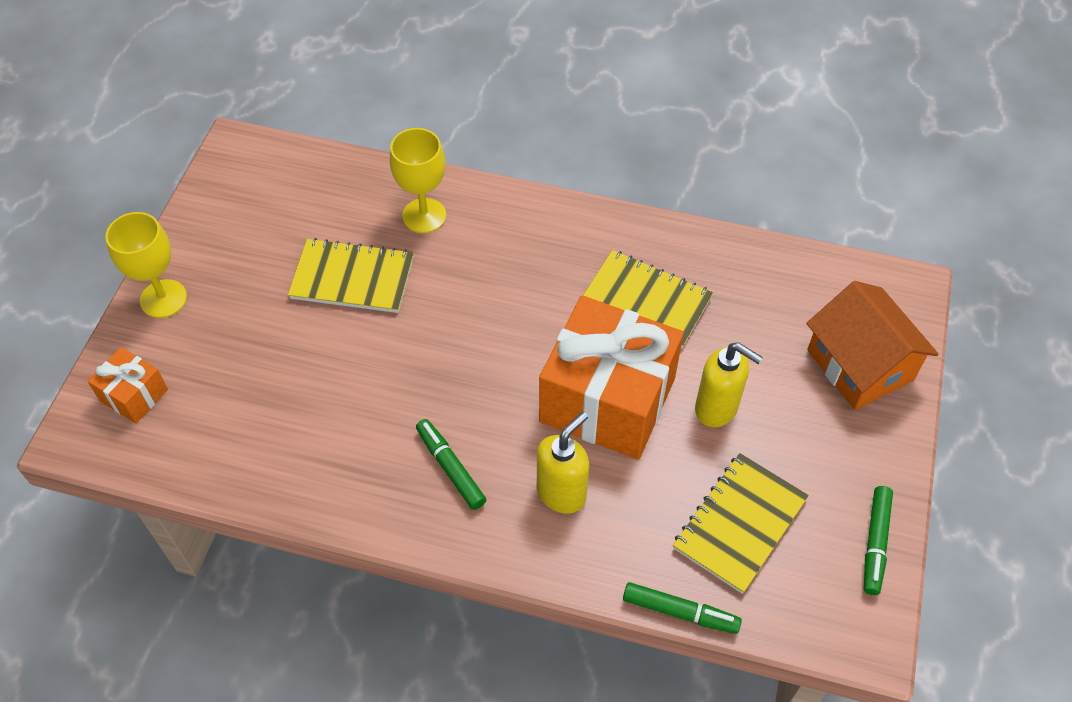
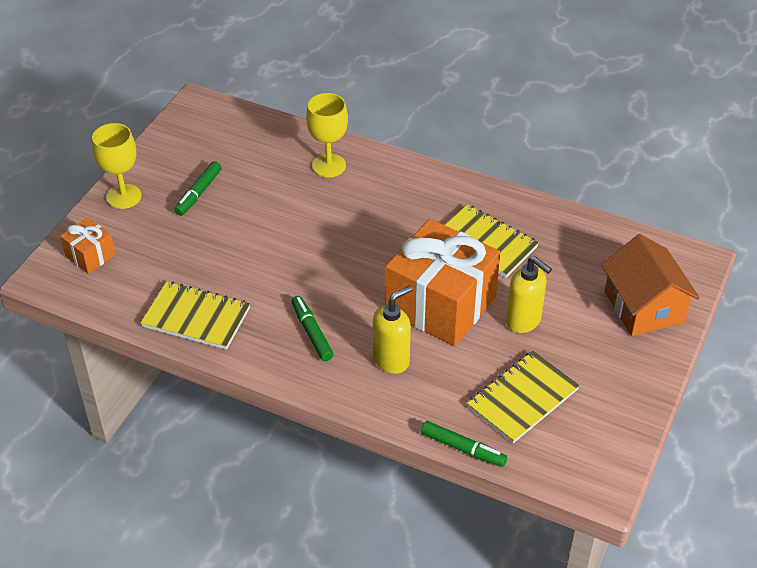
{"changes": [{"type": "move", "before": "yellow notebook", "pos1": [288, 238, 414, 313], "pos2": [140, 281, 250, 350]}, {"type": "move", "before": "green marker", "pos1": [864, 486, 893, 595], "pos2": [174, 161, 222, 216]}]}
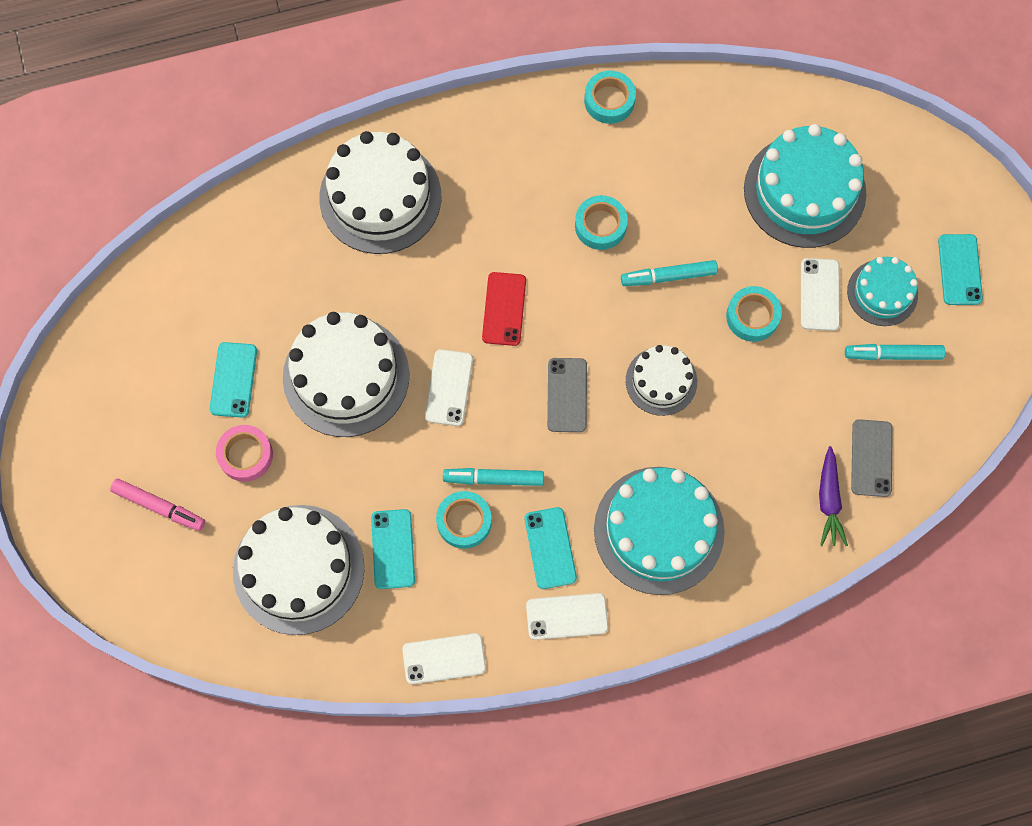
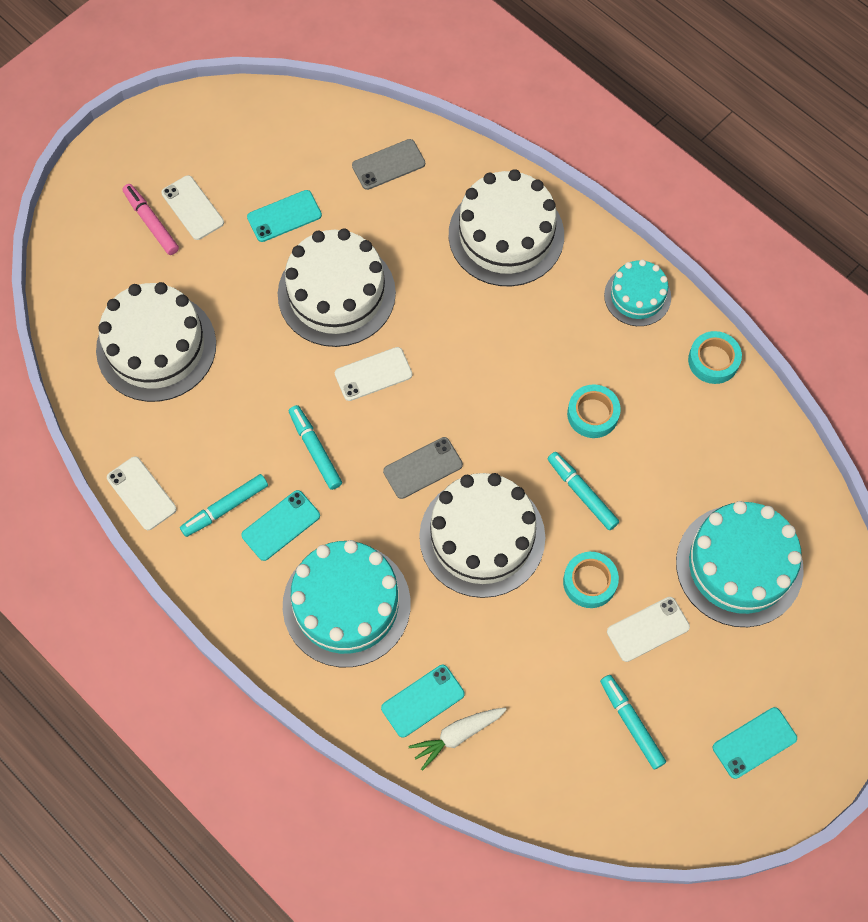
{"changes": [{"type": "rotate", "before": "pink marker", "pos1": [110, 478, 205, 531], "pos2": [122, 184, 179, 255], "turn": 150}, {"type": "move", "before": "white phone", "pos1": [526, 593, 608, 640], "pos2": [161, 175, 224, 240]}, {"type": "insert", "after": "turquoise marker", "pos2": [180, 474, 268, 537]}, {"type": "move", "before": "grey phone", "pos1": [851, 419, 893, 497], "pos2": [352, 139, 425, 190]}, {"type": "move", "before": "turquoise phone", "pos1": [371, 509, 415, 589], "pos2": [381, 665, 465, 737]}, {"type": "recolor", "before": "purple carrot", "after": "white carrot", "pos1": [819, 446, 848, 546], "pos2": [408, 708, 507, 771]}, {"type": "resize", "before": "white cake", "pos1": [626, 345, 697, 416], "pos2": [419, 473, 545, 598], "scale": 1.76}, {"type": "move", "before": "turquoise cake", "pos1": [847, 257, 918, 326], "pos2": [604, 259, 671, 326]}, {"type": "delete", "before": "pink tape", "pos1": [216, 425, 273, 482]}, {"type": "delete", "before": "turquoise tape", "pos1": [436, 491, 492, 549]}, {"type": "delete", "before": "red phone", "pos1": [482, 272, 526, 346]}]}
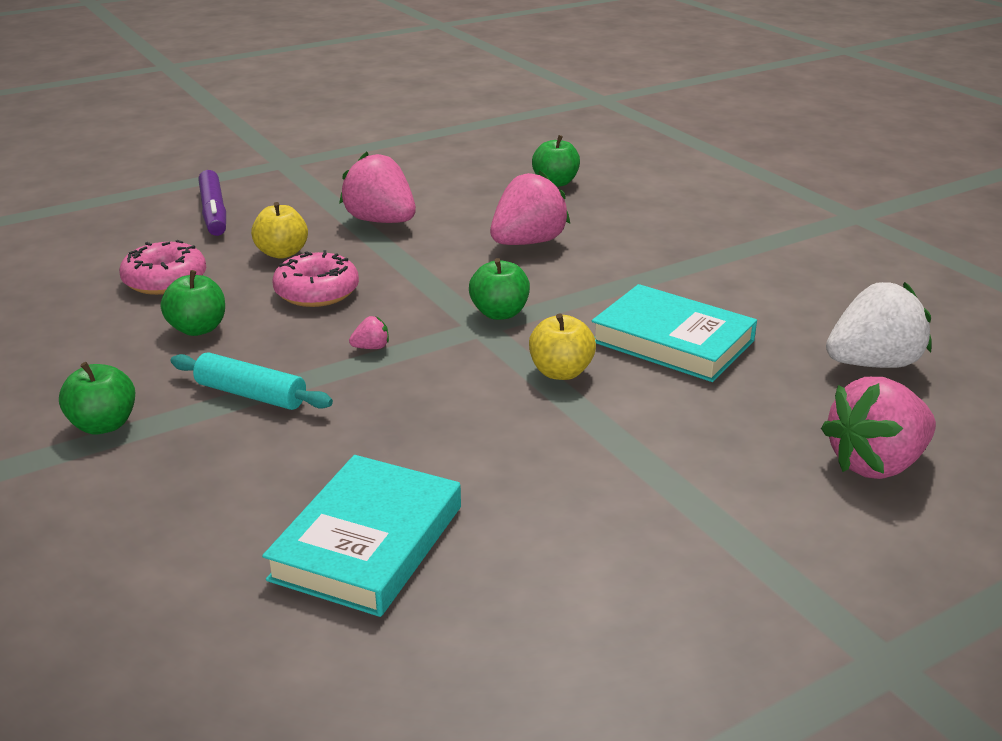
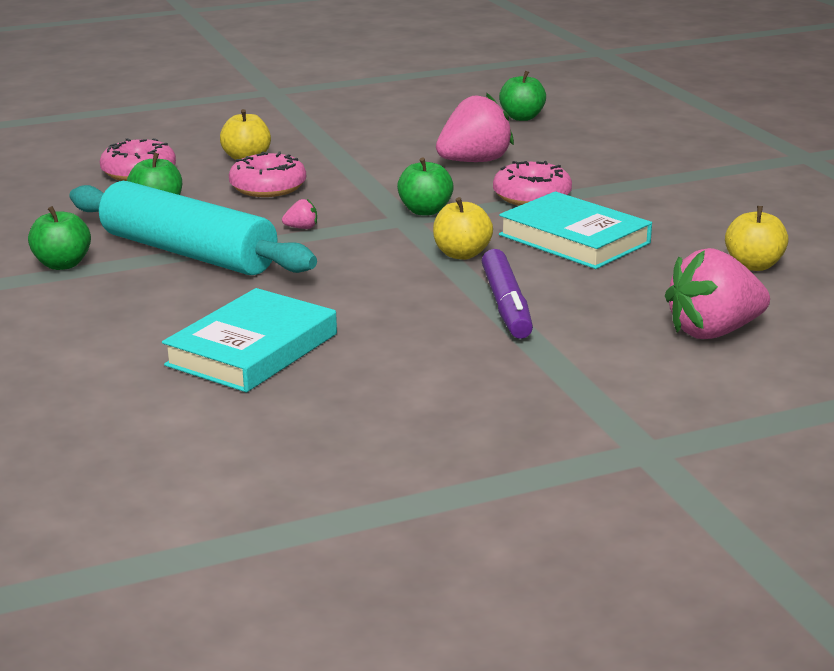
{"changes": [{"type": "resize", "before": "turquoise rolling pin", "pos1": [171, 352, 333, 410], "pos2": [69, 181, 317, 275], "scale": 1.95}, {"type": "move", "before": "purple marker", "pos1": [198, 170, 226, 236], "pos2": [482, 249, 533, 339]}, {"type": "insert", "after": "pink donut", "pos2": [493, 161, 572, 206]}, {"type": "replace", "before": "white strawberry", "after": "yellow apple", "pos1": [826, 282, 932, 368], "pos2": [725, 206, 789, 271]}, {"type": "delete", "before": "pink strawberry", "pos1": [339, 152, 416, 223]}]}
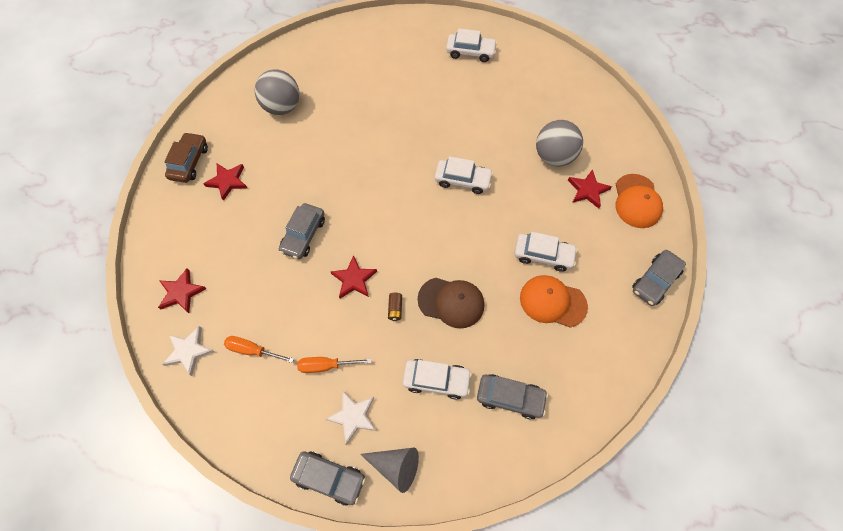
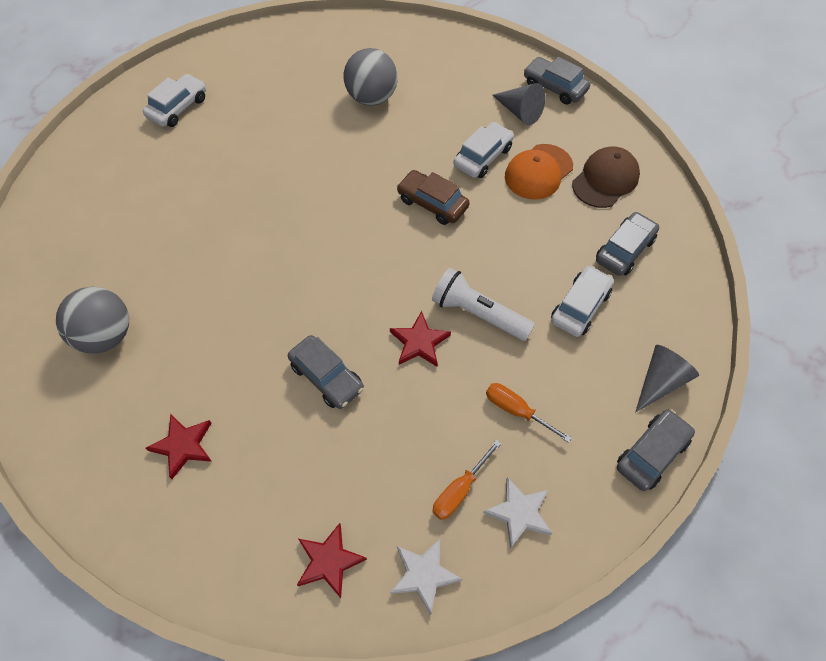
{"changes": [{"type": "move", "before": "brown car", "pos1": [164, 132, 208, 183], "pos2": [397, 170, 470, 225]}, {"type": "replace", "before": "brown battery", "after": "white flashlight", "pos1": [388, 293, 402, 321], "pos2": [432, 268, 535, 341]}, {"type": "move", "before": "white star", "pos1": [326, 391, 377, 445], "pos2": [483, 477, 552, 549]}, {"type": "rotate", "before": "orange screwdriver", "pos1": [297, 357, 371, 373], "pos2": [486, 383, 572, 443], "turn": 105}, {"type": "insert", "after": "grey cone", "pos2": [492, 83, 545, 125]}, {"type": "rotate", "before": "grey car", "pos1": [632, 250, 686, 306], "pos2": [524, 57, 590, 104], "turn": 150}, {"type": "move", "before": "brown cap", "pos1": [418, 278, 484, 328], "pos2": [572, 146, 640, 208]}, {"type": "delete", "before": "white car", "pos1": [435, 156, 493, 194]}, {"type": "delete", "before": "red star", "pos1": [568, 169, 612, 209]}, {"type": "delete", "before": "orange cap", "pos1": [616, 174, 663, 228]}]}
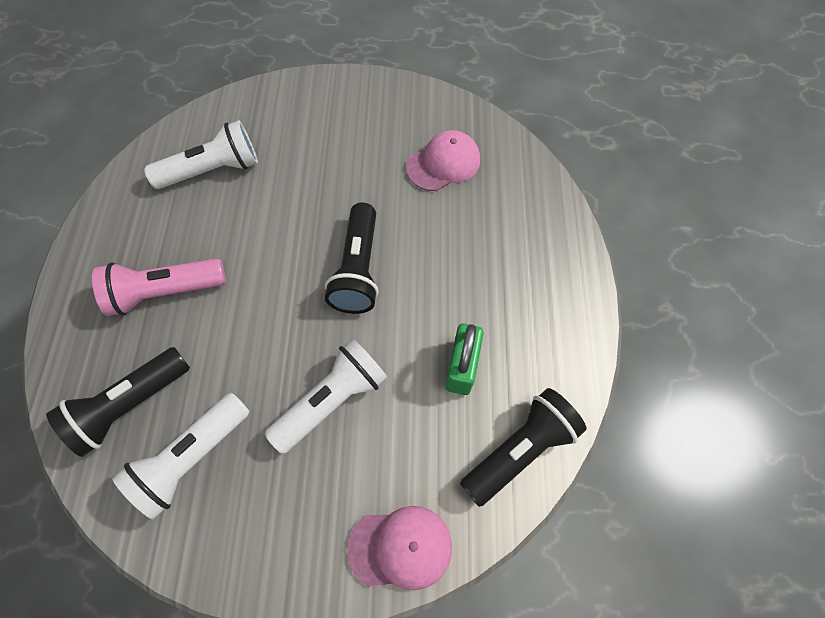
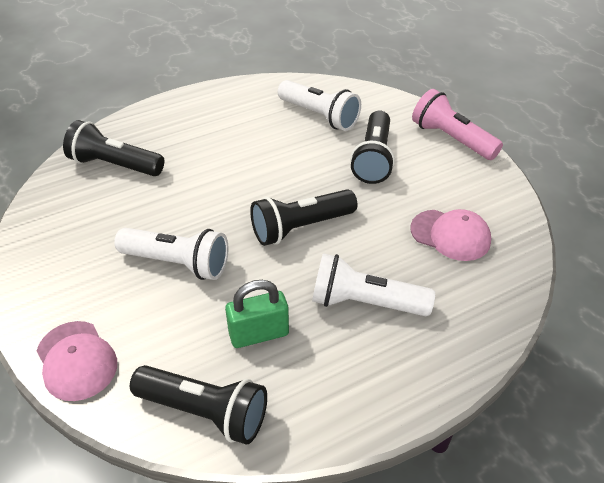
{"changes": [{"type": "move", "before": "white flashlight", "pos1": [112, 393, 250, 519], "pos2": [312, 253, 435, 316]}, {"type": "insert", "after": "black flashlight", "pos2": [350, 111, 395, 184]}, {"type": "move", "before": "pink flashlight", "pos1": [92, 259, 226, 316], "pos2": [412, 89, 503, 160]}]}
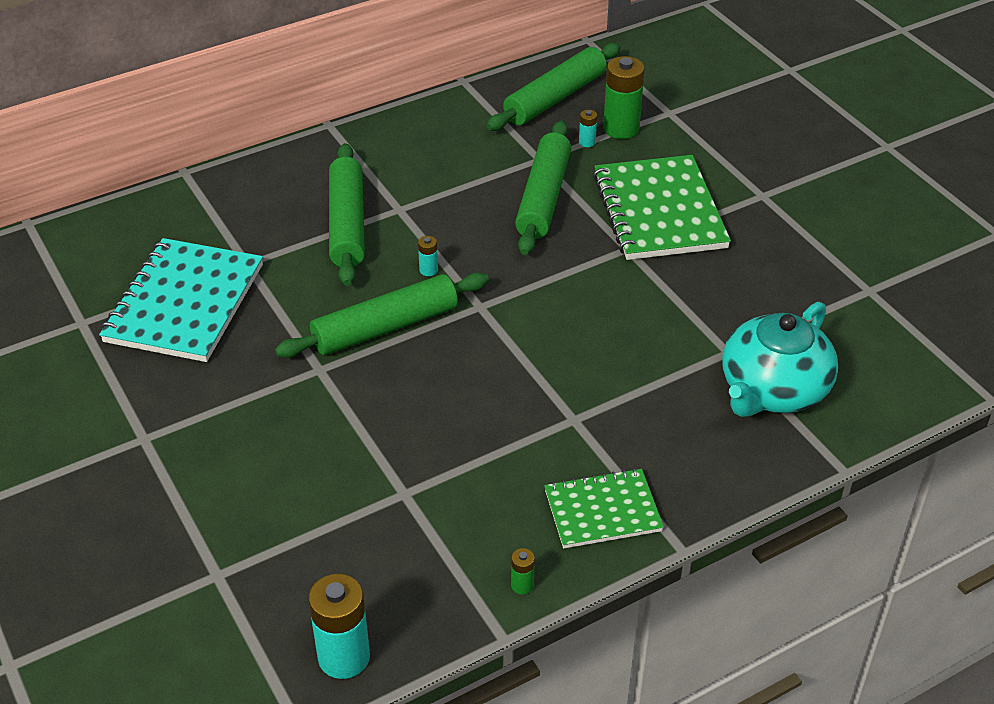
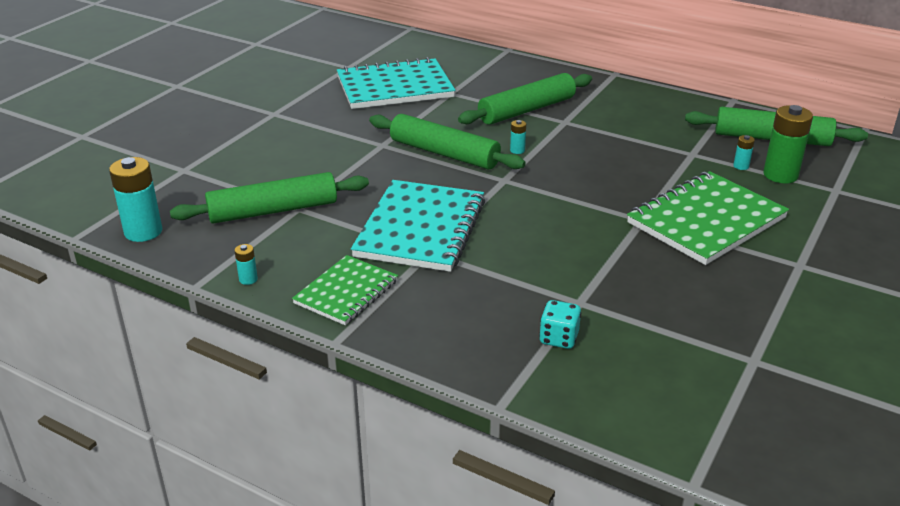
{"changes": [{"type": "move", "before": "green rolling pin", "pos1": [515, 120, 571, 255], "pos2": [170, 172, 369, 224]}, {"type": "recolor", "before": "green battery", "after": "turquoise battery", "pos1": [511, 548, 535, 594], "pos2": [235, 244, 258, 285]}, {"type": "rotate", "before": "green notebook", "pos1": [544, 468, 664, 549], "pos2": [292, 255, 398, 325], "turn": 75}, {"type": "insert", "after": "turquoise notebook", "pos2": [351, 180, 485, 272]}, {"type": "replace", "before": "turquoise teapot", "after": "turquoise dice", "pos1": [722, 302, 838, 417], "pos2": [539, 300, 581, 349]}]}
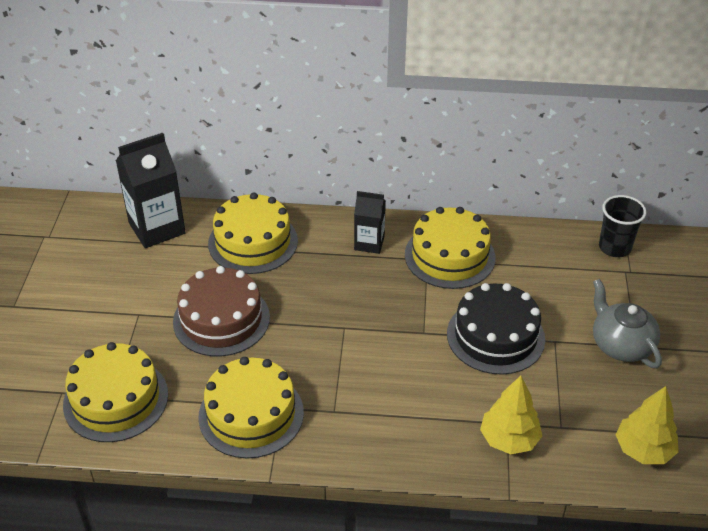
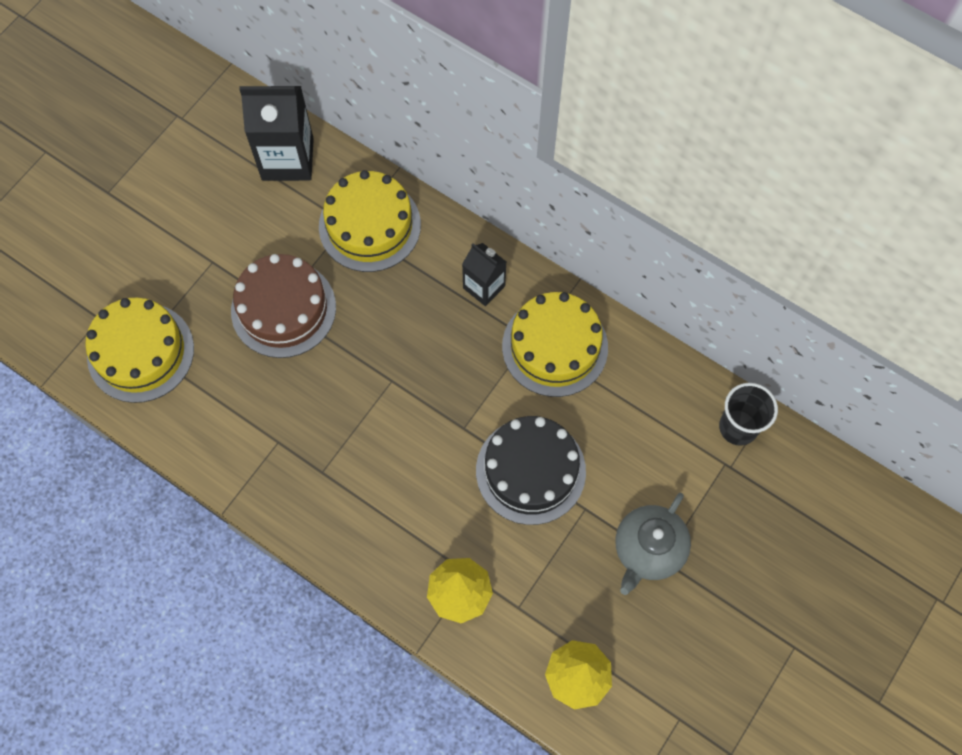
{"changes": [{"type": "rotate", "before": "grey teapot", "pos1": [593, 279, 662, 368], "pos2": [615, 493, 691, 595], "turn": -150}, {"type": "delete", "before": "yellow cake", "pos1": [199, 357, 304, 458]}]}
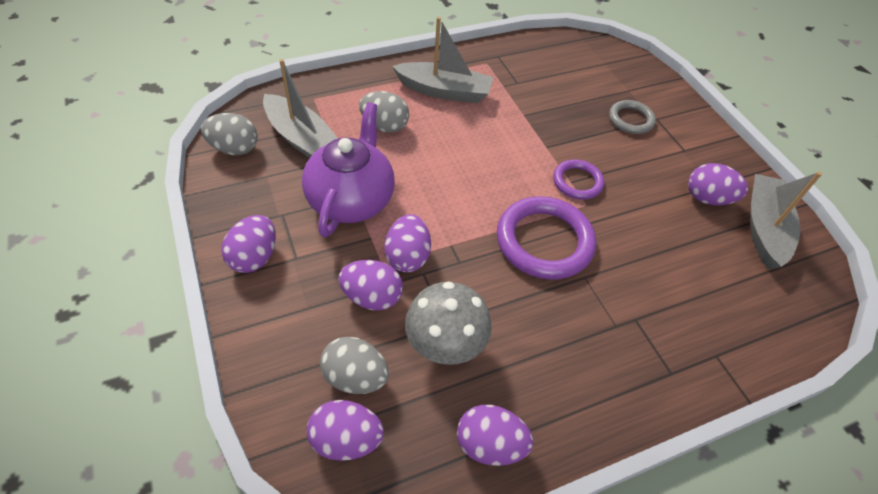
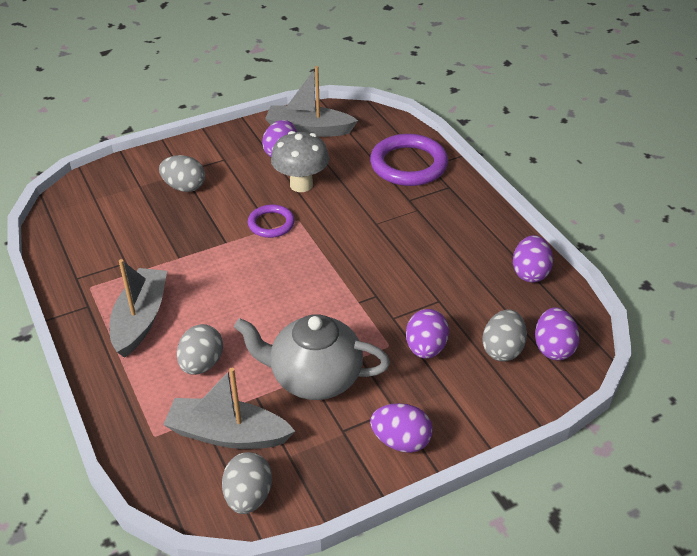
{"changes": [{"type": "replace", "before": "grey ring", "after": "grey egg", "pos1": [609, 100, 656, 134], "pos2": [159, 155, 205, 192]}, {"type": "rotate", "before": "grey boat", "pos1": [263, 59, 338, 158], "pos2": [163, 368, 295, 449], "turn": -120}, {"type": "recolor", "before": "purple teapot", "after": "grey teapot", "pos1": [302, 102, 395, 237], "pos2": [234, 314, 390, 400]}, {"type": "move", "before": "grey mushroom", "pos1": [405, 282, 492, 365], "pos2": [271, 131, 329, 192]}, {"type": "move", "before": "purple ring", "pos1": [497, 196, 596, 280], "pos2": [370, 134, 448, 186]}, {"type": "delete", "before": "purple egg", "pos1": [384, 214, 431, 272]}]}
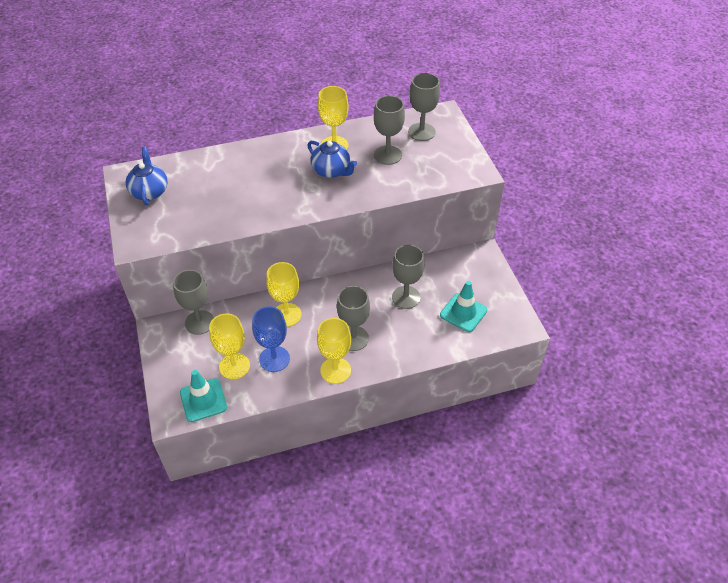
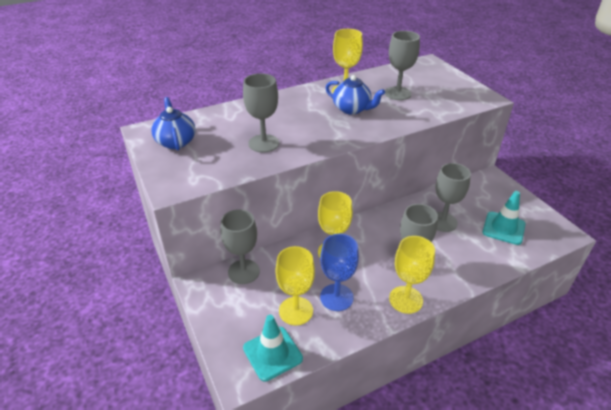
{"changes": [{"type": "move", "before": "grey goblet", "pos1": [408, 73, 440, 141], "pos2": [243, 73, 279, 153]}]}
